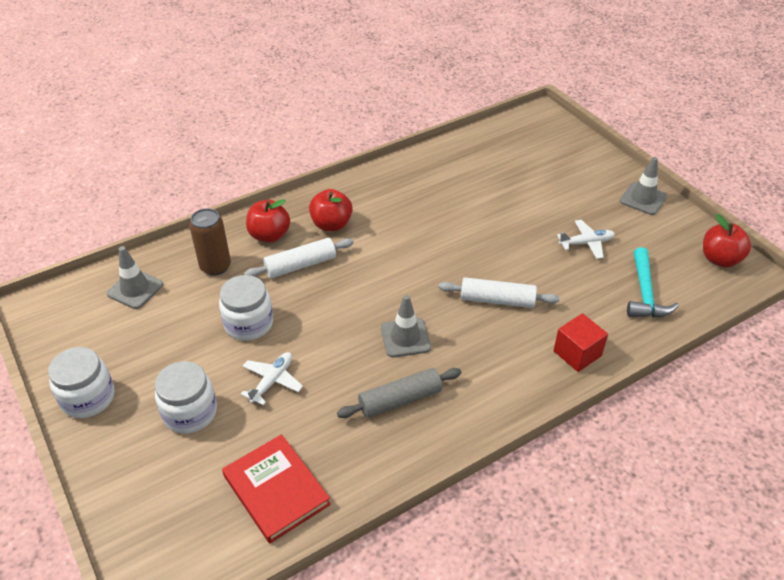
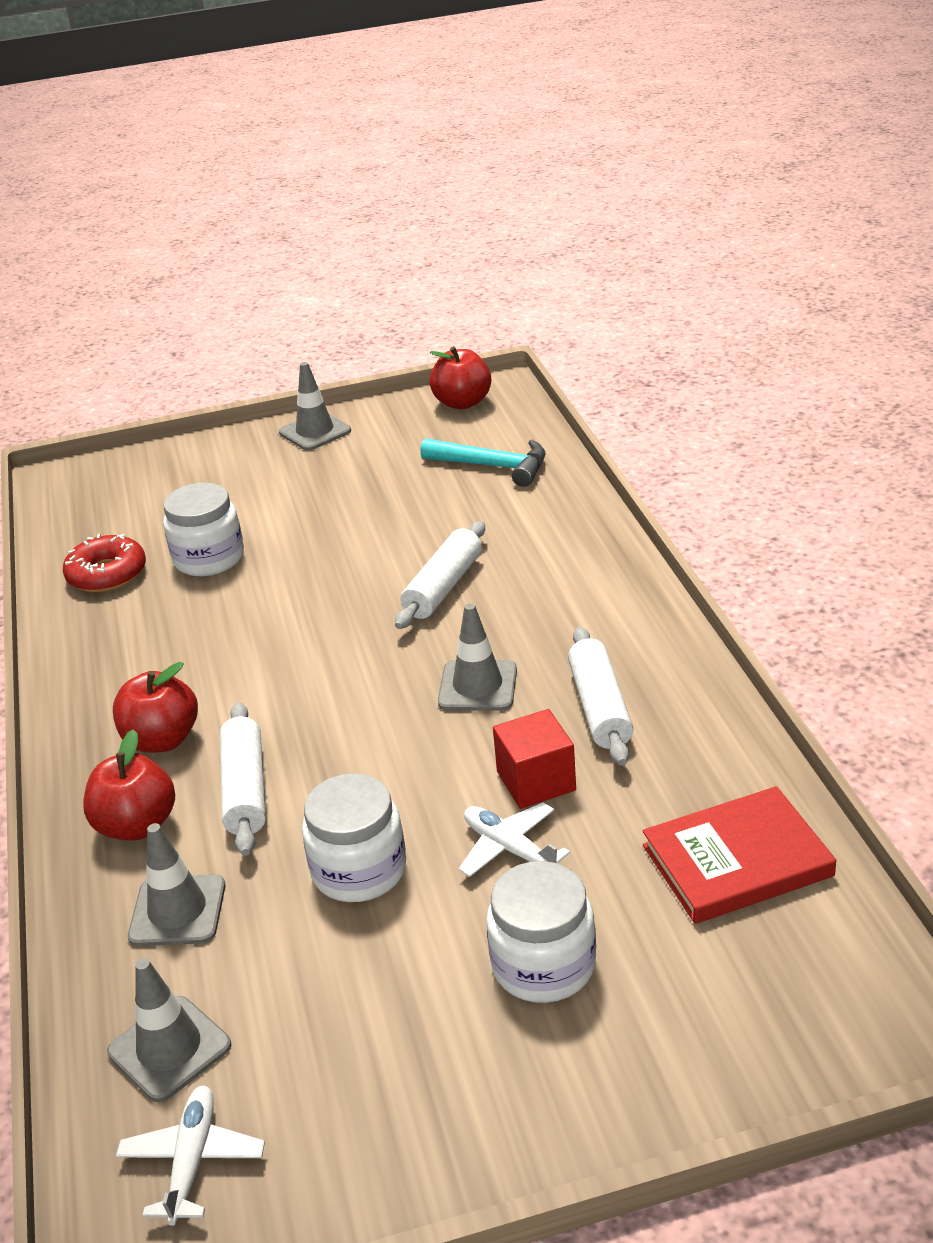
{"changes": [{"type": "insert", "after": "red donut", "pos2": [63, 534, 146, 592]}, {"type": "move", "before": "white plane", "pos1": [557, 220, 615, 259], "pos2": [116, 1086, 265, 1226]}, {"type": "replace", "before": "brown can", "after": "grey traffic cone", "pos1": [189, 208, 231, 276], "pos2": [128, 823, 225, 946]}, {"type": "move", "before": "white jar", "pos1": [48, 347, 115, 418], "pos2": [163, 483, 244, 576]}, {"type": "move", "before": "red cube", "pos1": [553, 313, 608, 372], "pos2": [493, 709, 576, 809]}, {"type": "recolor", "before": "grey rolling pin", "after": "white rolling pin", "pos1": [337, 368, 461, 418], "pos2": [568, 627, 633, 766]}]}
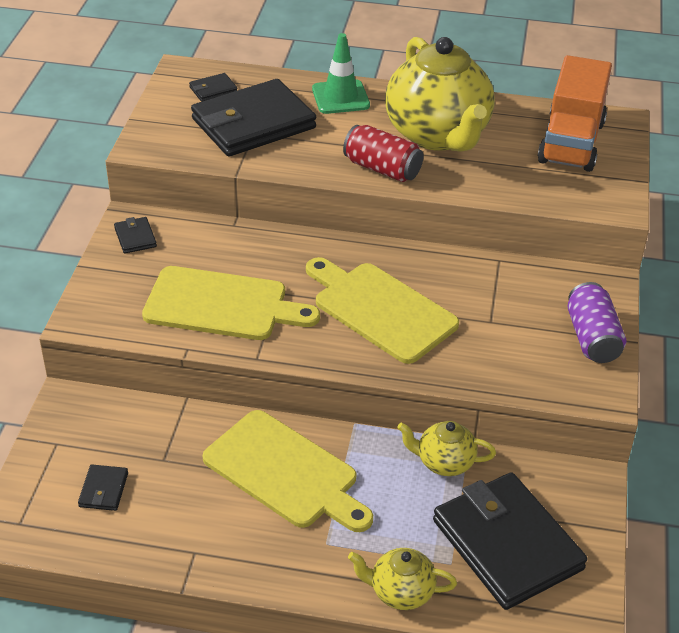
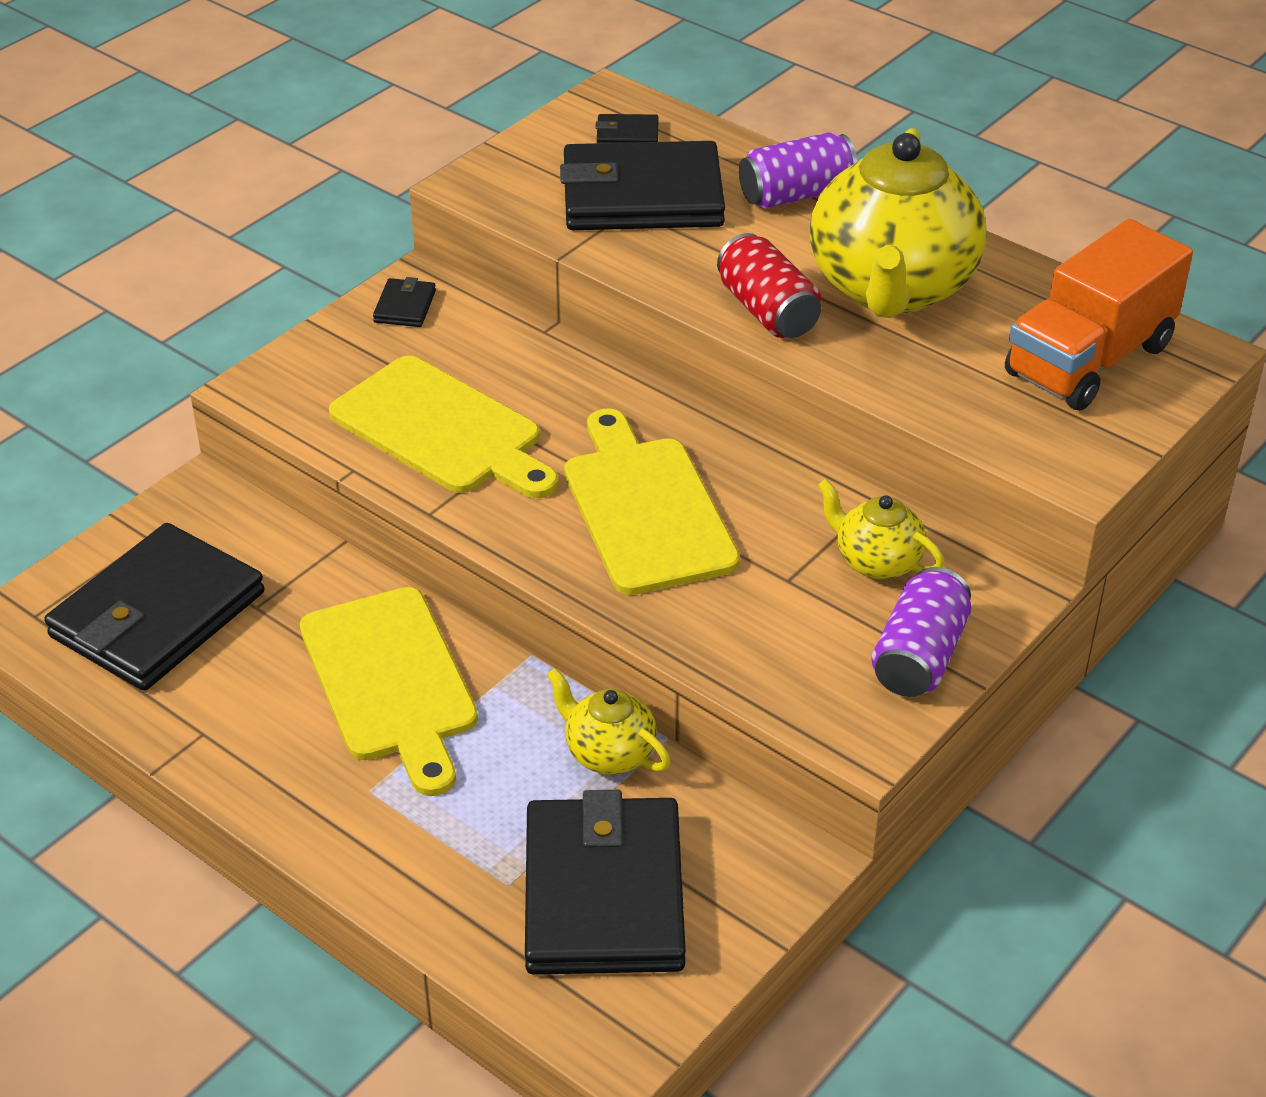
{"changes": [{"type": "resize", "before": "black wallet", "pos1": [78, 464, 128, 511], "pos2": [44, 523, 265, 691], "scale": 2.46}, {"type": "replace", "before": "green traffic cone", "after": "purple can", "pos1": [312, 33, 370, 114], "pos2": [739, 132, 858, 209]}, {"type": "move", "before": "yellow teapot", "pos1": [348, 548, 457, 610], "pos2": [818, 479, 944, 580]}]}
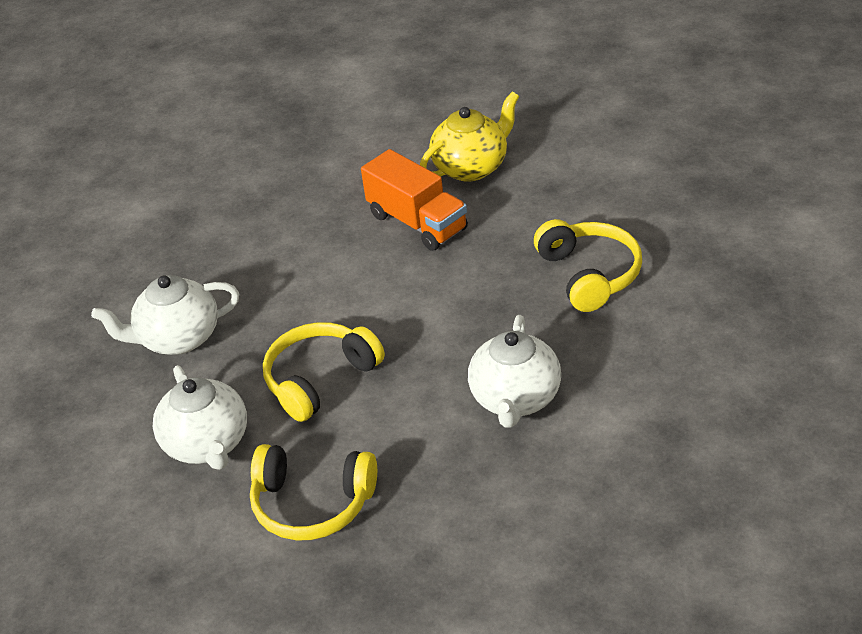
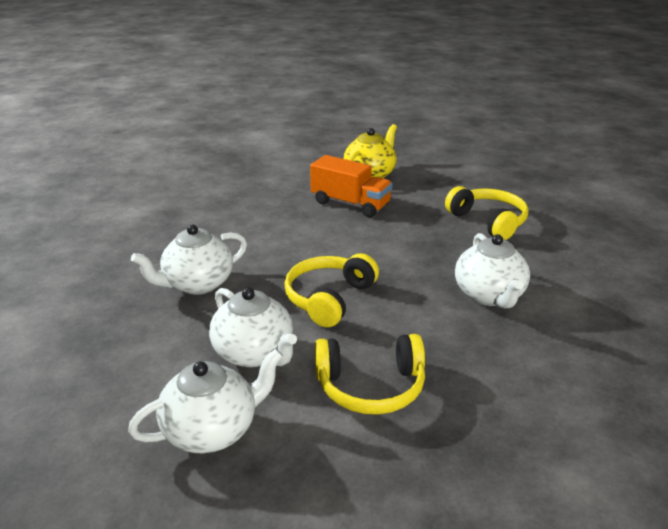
{"changes": [{"type": "insert", "after": "white teapot", "pos2": [128, 349, 283, 453]}]}
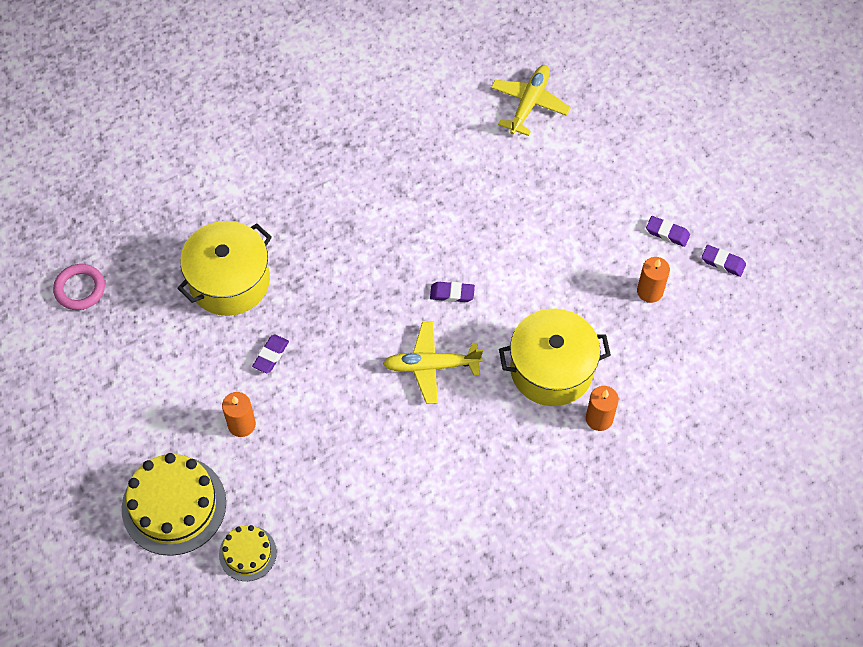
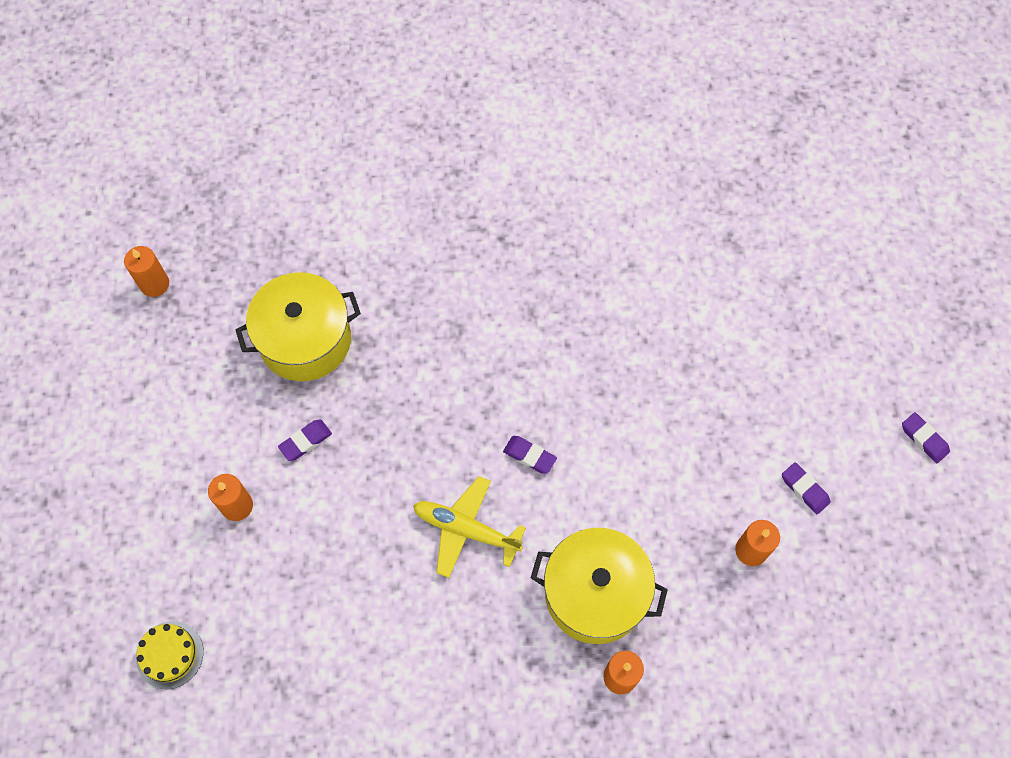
{"changes": [{"type": "replace", "before": "pink ring", "after": "orange candle", "pos1": [53, 264, 105, 310], "pos2": [124, 246, 169, 297]}, {"type": "move", "before": "purple eraser", "pos1": [702, 245, 746, 277], "pos2": [902, 412, 950, 463]}, {"type": "delete", "before": "yellow cake", "pos1": [122, 453, 226, 556]}, {"type": "delete", "before": "yellow plane", "pos1": [491, 65, 571, 136]}]}
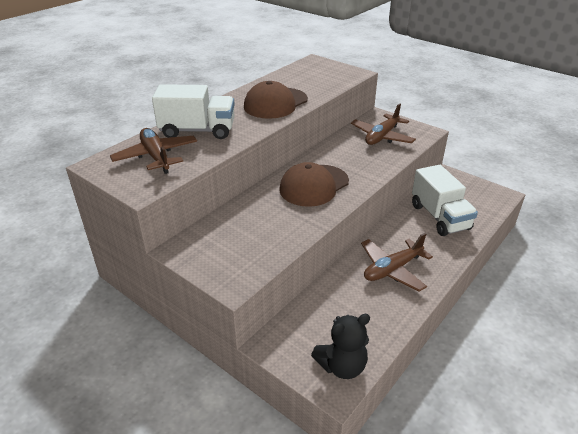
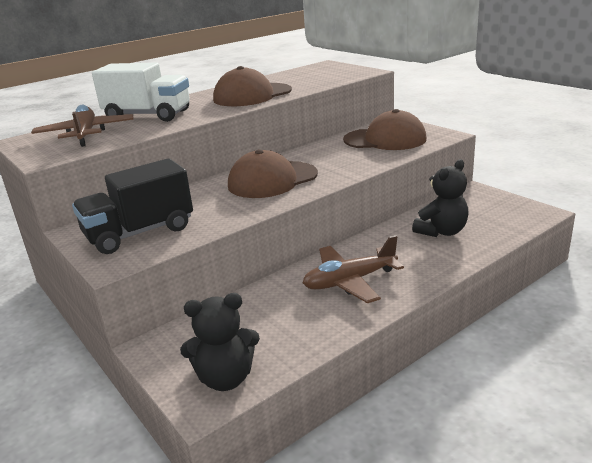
{"changes": [{"type": "insert", "after": "black truck", "pos2": [72, 158, 193, 254]}, {"type": "replace", "before": "brown plane", "after": "brown cap", "pos1": [351, 103, 416, 145], "pos2": [343, 109, 427, 150]}, {"type": "replace", "before": "white truck", "after": "black teddy bear", "pos1": [412, 165, 478, 236], "pos2": [412, 159, 469, 237]}]}
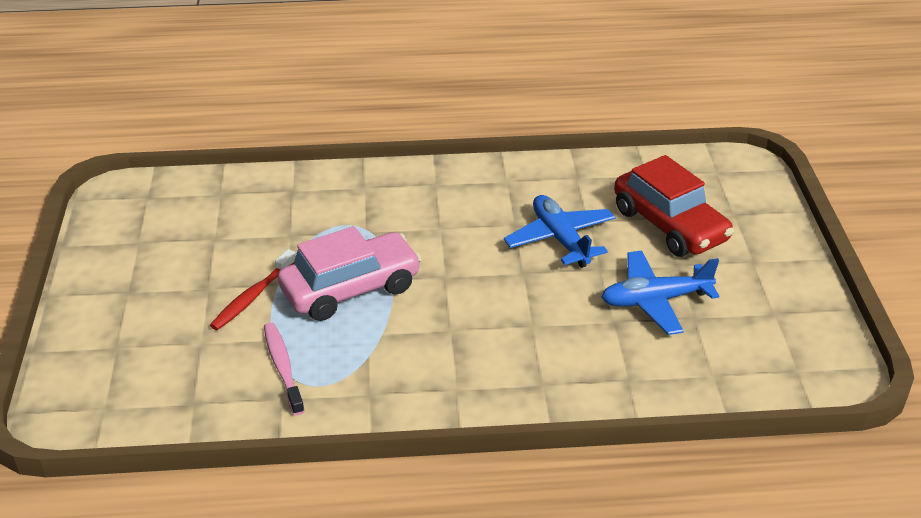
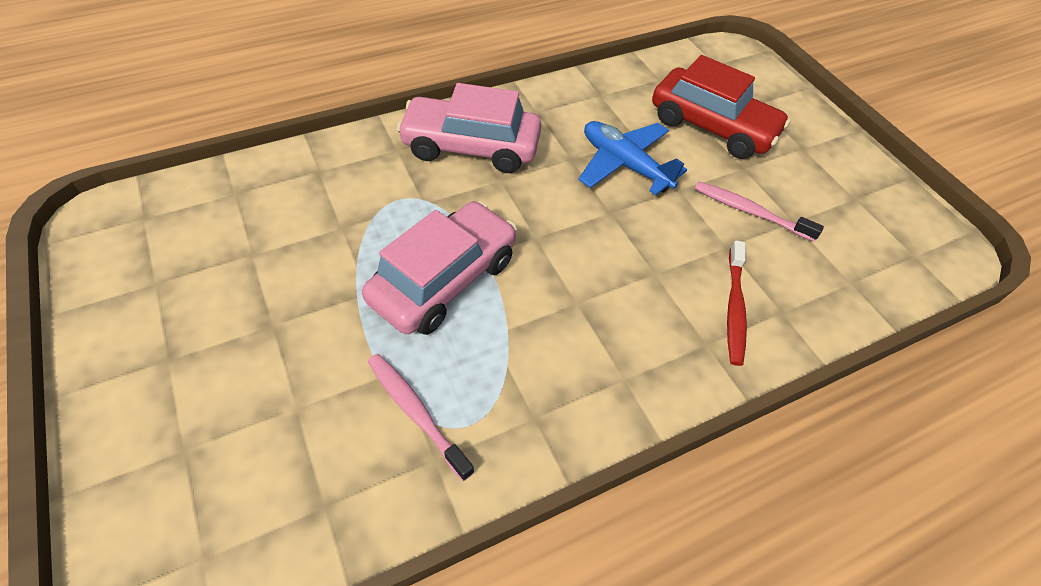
{"changes": [{"type": "insert", "after": "pink car", "pos2": [397, 83, 541, 173]}, {"type": "replace", "before": "blue plane", "after": "pink toothbrush", "pos1": [602, 250, 719, 335], "pos2": [695, 181, 824, 242]}, {"type": "move", "before": "red toothbrush", "pos1": [210, 249, 296, 330], "pos2": [727, 240, 747, 366]}]}
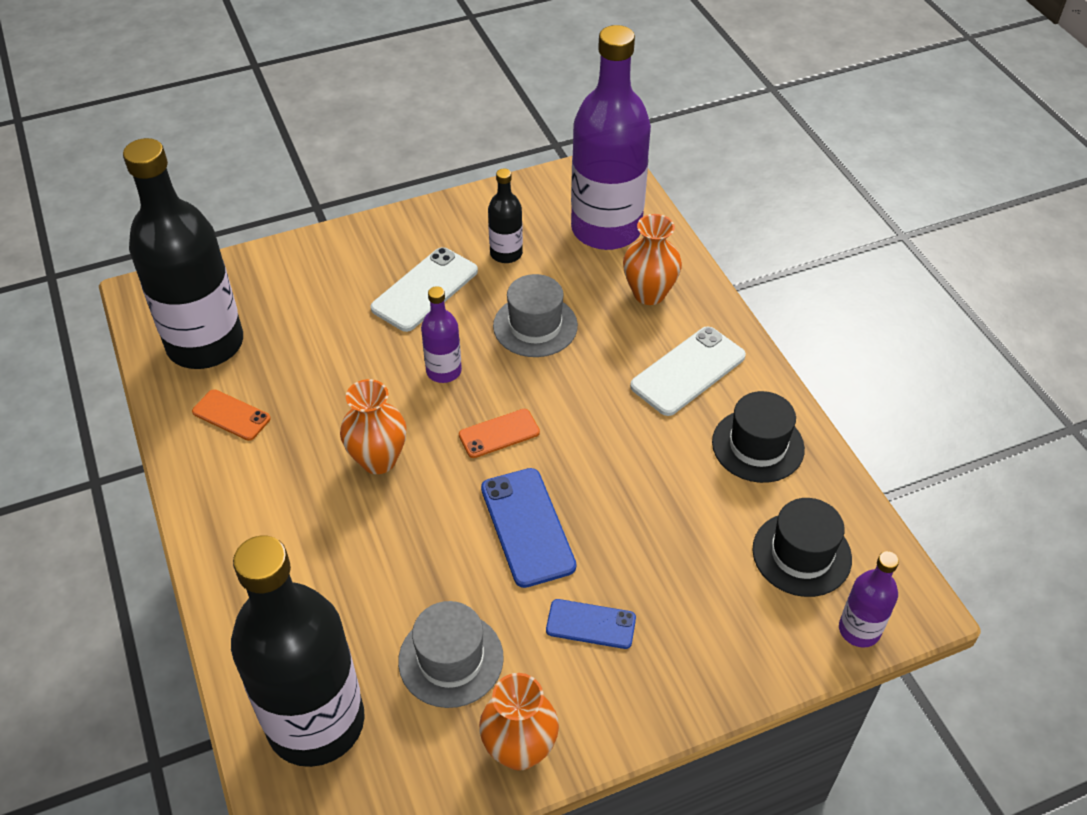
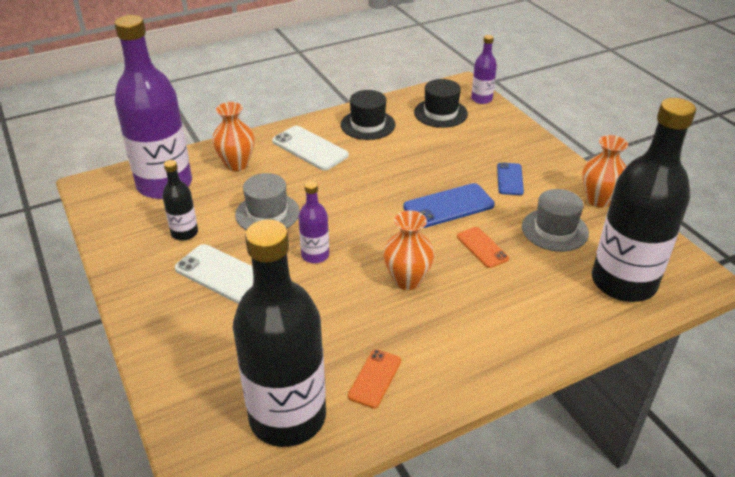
{"changes": [{"type": "move", "before": "orange phone", "pos1": [459, 409, 540, 458], "pos2": [457, 227, 509, 268]}]}
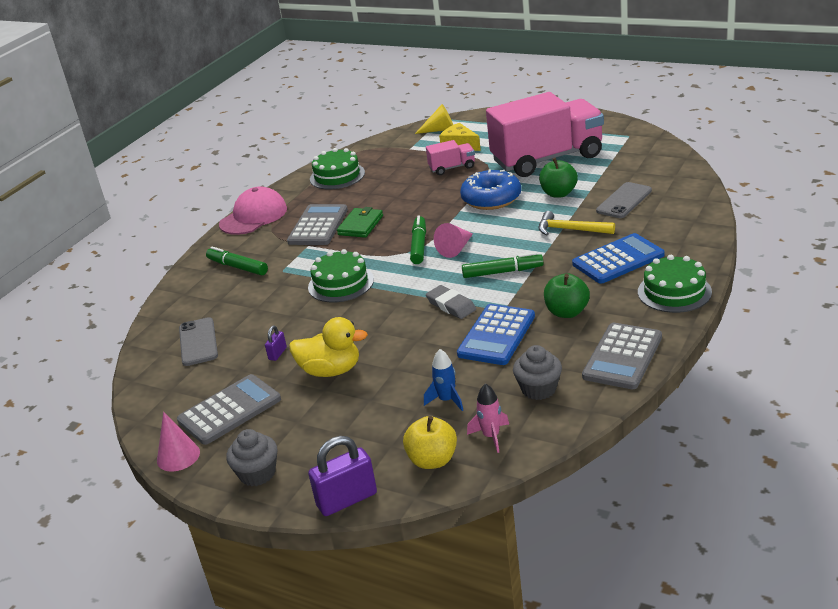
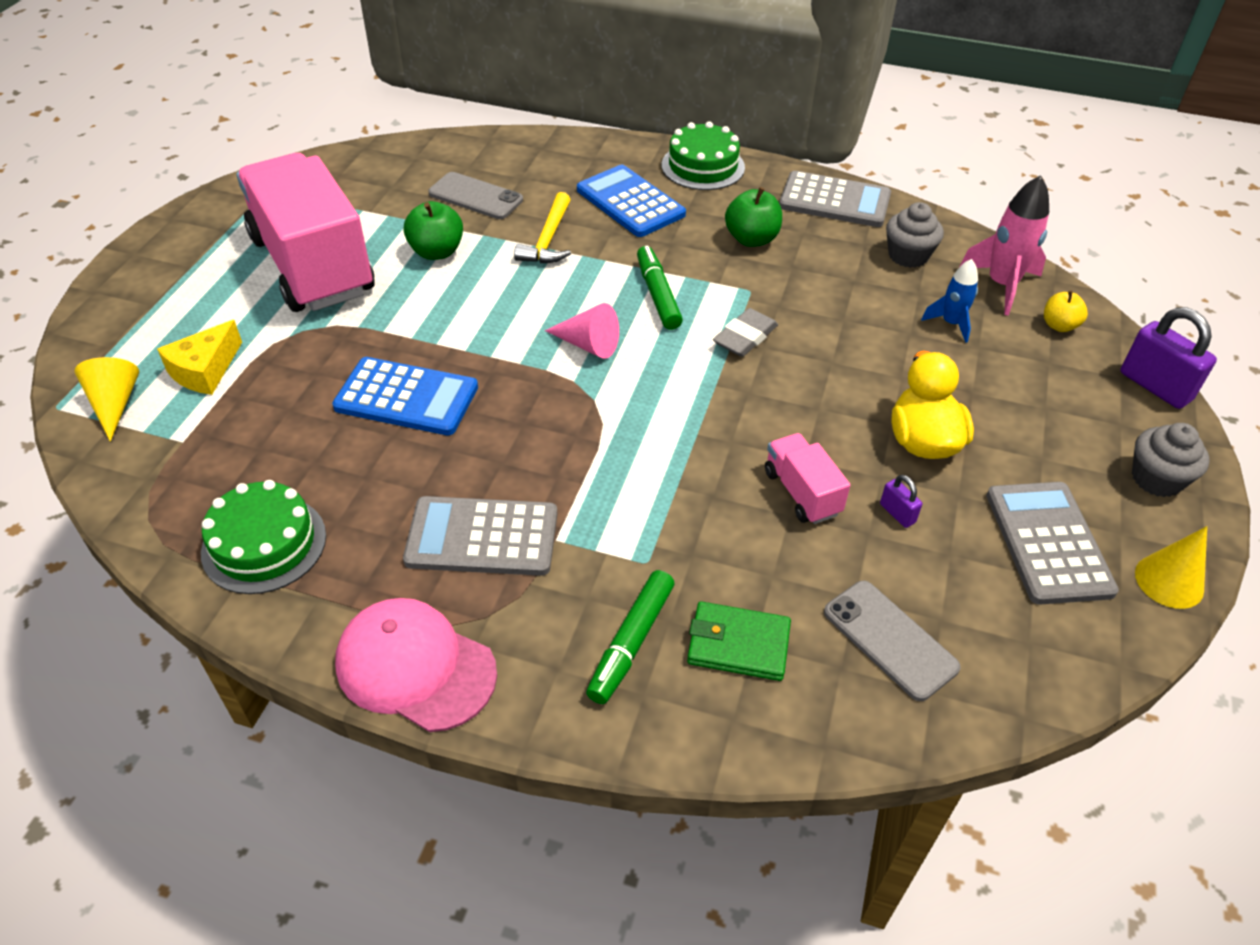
{"changes": [{"type": "move", "before": "blue calculator", "pos1": [457, 304, 535, 365], "pos2": [332, 357, 478, 435]}, {"type": "move", "before": "green wallet", "pos1": [337, 207, 383, 238], "pos2": [687, 601, 791, 681]}, {"type": "move", "before": "pink truck", "pos1": [426, 140, 475, 175], "pos2": [765, 433, 850, 524]}, {"type": "rotate", "before": "grey phone", "pos1": [179, 317, 218, 366], "pos2": [824, 581, 961, 701], "turn": 75}, {"type": "rotate", "before": "purple padlock", "pos1": [265, 326, 287, 361], "pos2": [880, 475, 922, 528], "turn": 45}, {"type": "resize", "before": "pink rocket", "pos1": [467, 383, 509, 453], "pos2": [960, 175, 1049, 316], "scale": 1.64}, {"type": "rotate", "before": "grey calculator", "pos1": [177, 374, 281, 445], "pos2": [986, 482, 1119, 604], "turn": 45}, {"type": "resize", "before": "yellow apple", "pos1": [403, 416, 457, 469], "pos2": [1044, 291, 1088, 332], "scale": 0.66}, {"type": "recolor", "before": "pink cone", "after": "yellow cone", "pos1": [157, 412, 200, 472], "pos2": [1135, 526, 1207, 609]}, {"type": "delete", "before": "green cake", "pos1": [308, 249, 374, 302]}, {"type": "delete", "before": "green marker", "pos1": [410, 215, 426, 264]}, {"type": "delete", "before": "blue donut", "pos1": [460, 169, 521, 210]}]}
